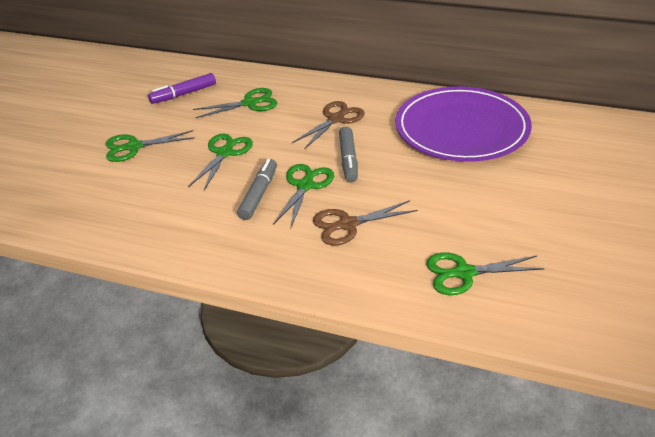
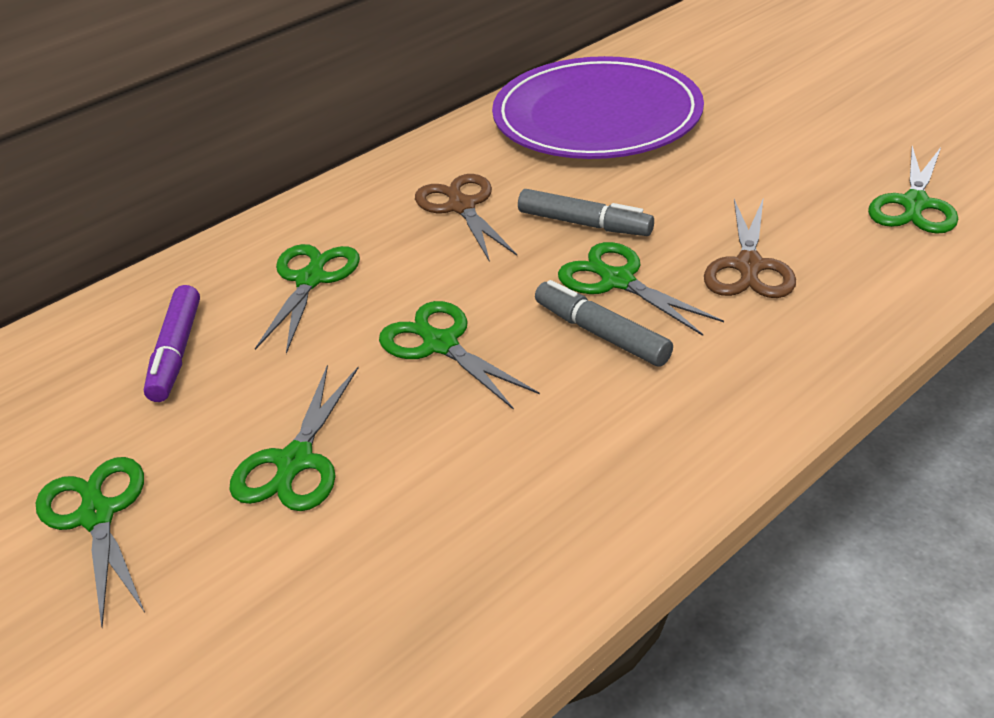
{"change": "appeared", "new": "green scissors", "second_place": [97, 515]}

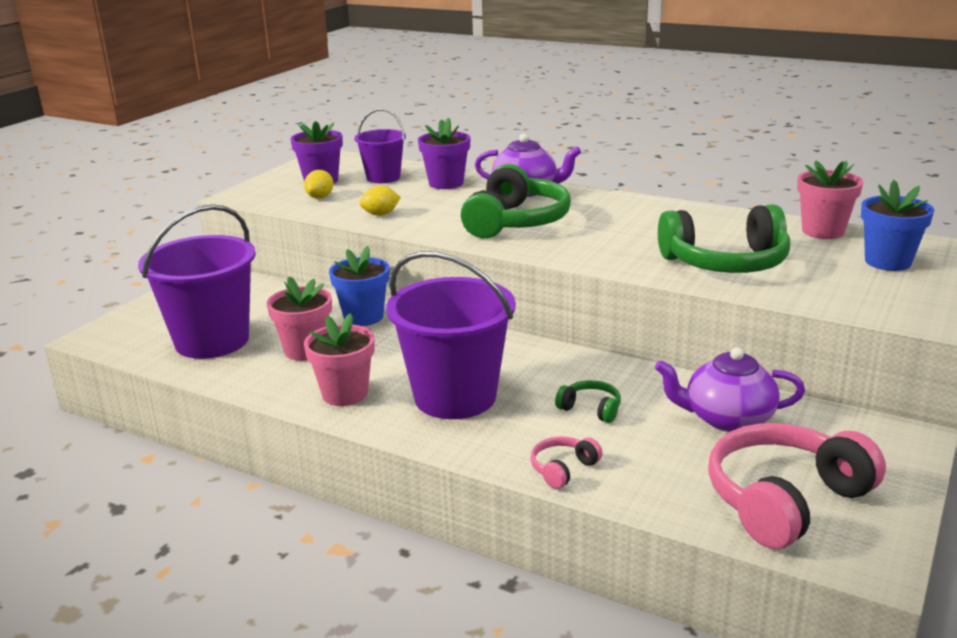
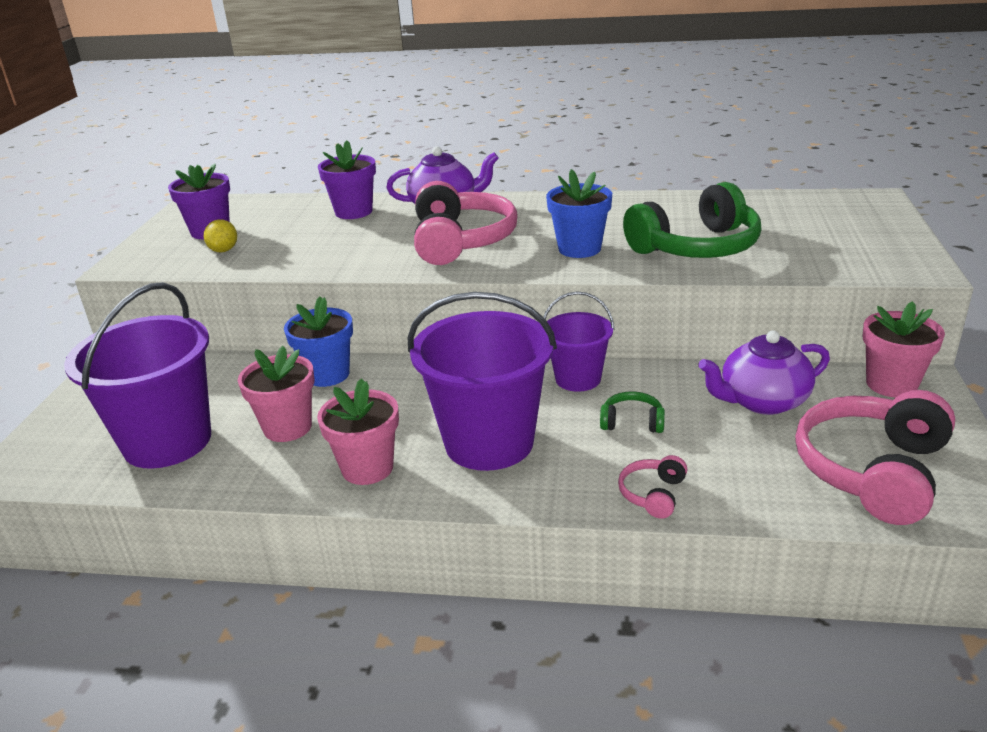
{"change": "relocated", "old": "purple bucket", "first_place": [383, 177], "second_place": [578, 379]}
{"change": "missing", "old": "yellow lemon", "first_place": [380, 214]}
{"change": "colour", "old": "green headphones", "new": "pink headphones", "first_place": [516, 222], "second_place": [461, 241]}
{"change": "relocated", "old": "pink flower pot", "first_place": [823, 231], "second_place": [891, 384]}
{"change": "relocated", "old": "blue flower pot", "first_place": [888, 262], "second_place": [579, 249]}

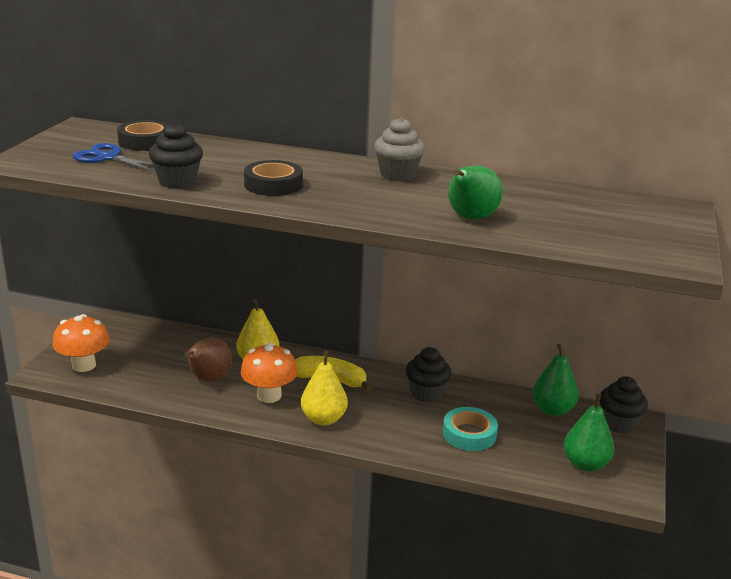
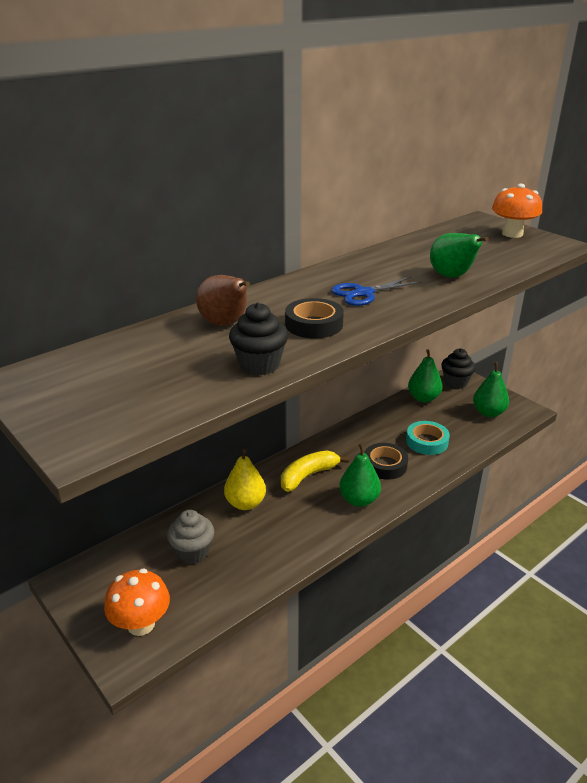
{"change": "relocated", "old": "blue scissors", "first_place": [107, 157], "second_place": [363, 293]}
{"change": "relocated", "old": "black tape", "first_place": [145, 142], "second_place": [385, 465]}
{"change": "relocated", "old": "brown pear", "first_place": [208, 379], "second_place": [225, 324]}
{"change": "relocated", "old": "orange mushroom", "first_place": [269, 395], "second_place": [512, 234]}
{"change": "colour", "old": "yellow pear", "new": "green pear", "first_place": [323, 419], "second_place": [359, 500]}
{"change": "relocated", "old": "grey cupcake", "first_place": [397, 175], "second_place": [193, 552]}
{"change": "missing", "old": "black cupcake", "first_place": [426, 393]}

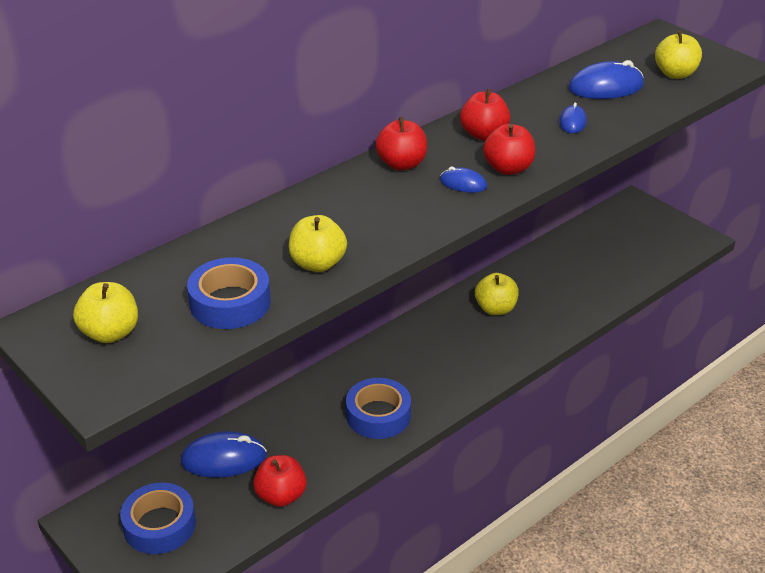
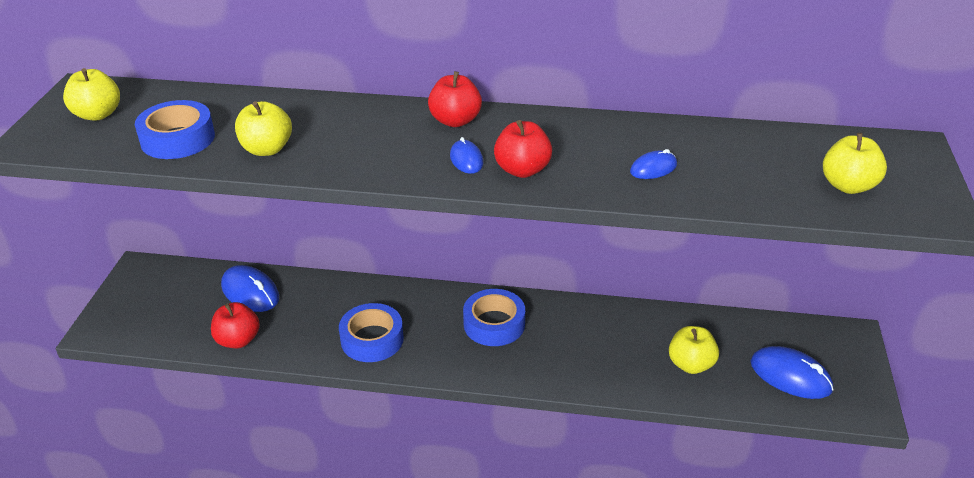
{"change": "relocated", "old": "blue tape", "first_place": [159, 525], "second_place": [494, 324]}
{"change": "missing", "old": "red apple", "first_place": [484, 134]}
{"change": "relocated", "old": "yellow apple", "first_place": [495, 309], "second_place": [691, 364]}
{"change": "relocated", "old": "blue mouse", "first_place": [606, 87], "second_place": [790, 376]}

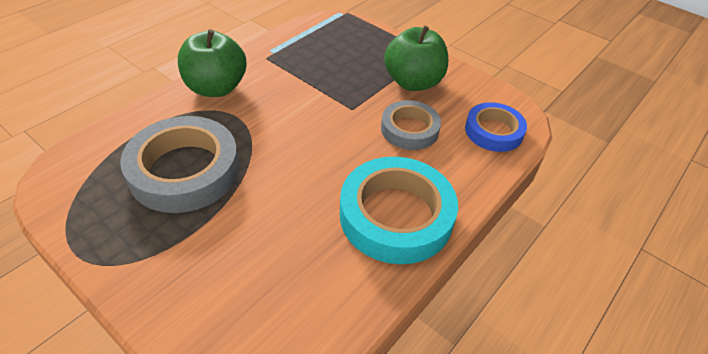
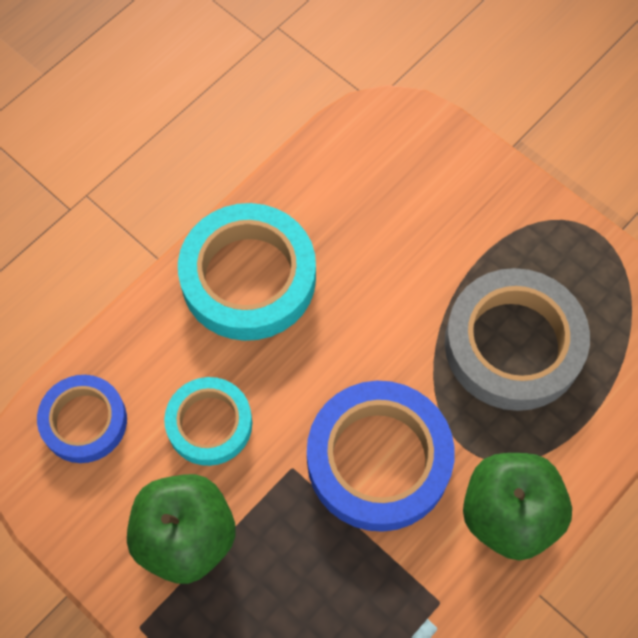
{"change": "colour", "old": "grey tape", "new": "turquoise tape", "first_place": [409, 129], "second_place": [209, 424]}
{"change": "appeared", "new": "blue tape", "second_place": [378, 459]}

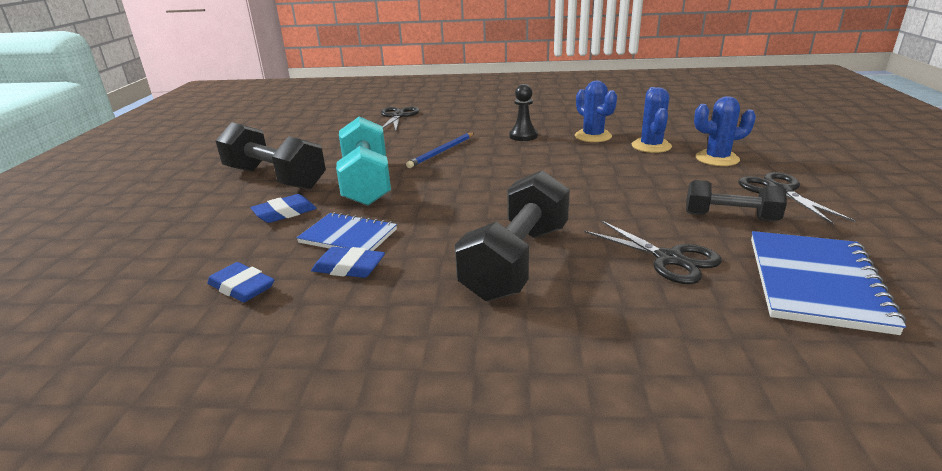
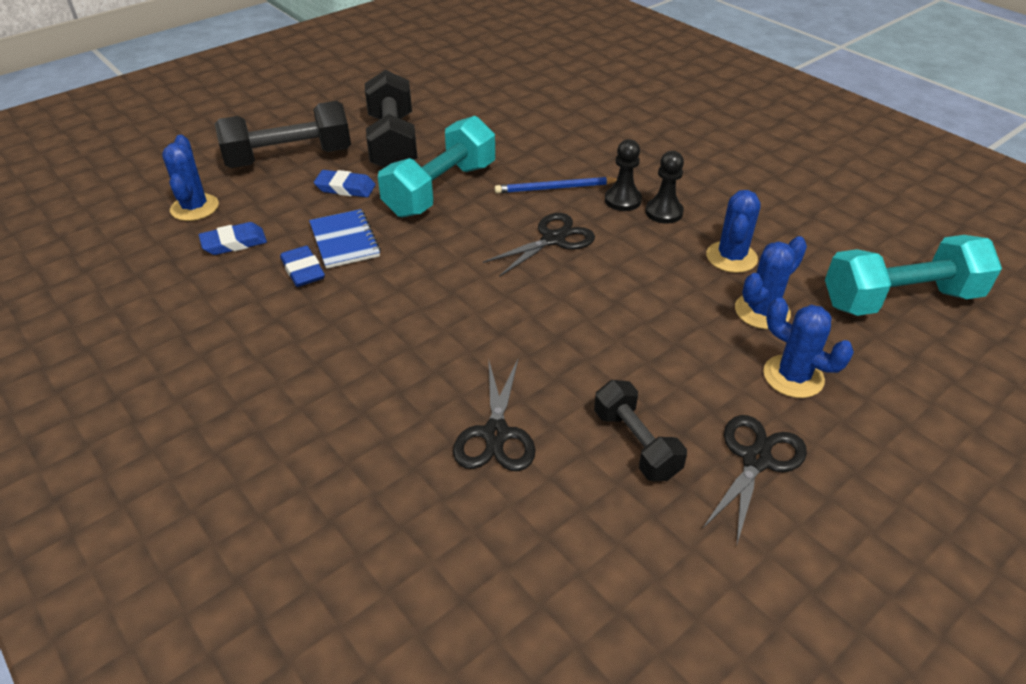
{"change": "spun", "old": "blue eraser", "first_place": [242, 287], "second_place": [234, 243], "degrees": 75}
{"change": "relocated", "old": "black scissors", "first_place": [397, 116], "second_place": [553, 239]}
{"change": "relocated", "old": "black dumbbell", "first_place": [517, 261], "second_place": [289, 158]}
{"change": "missing", "old": "blue notebook", "first_place": [815, 282]}
{"change": "appeared", "new": "blue cactus", "second_place": [194, 208]}
{"change": "appeared", "new": "black pawn", "second_place": [622, 200]}
{"change": "appeared", "new": "turquoise dumbbell", "second_place": [900, 299]}

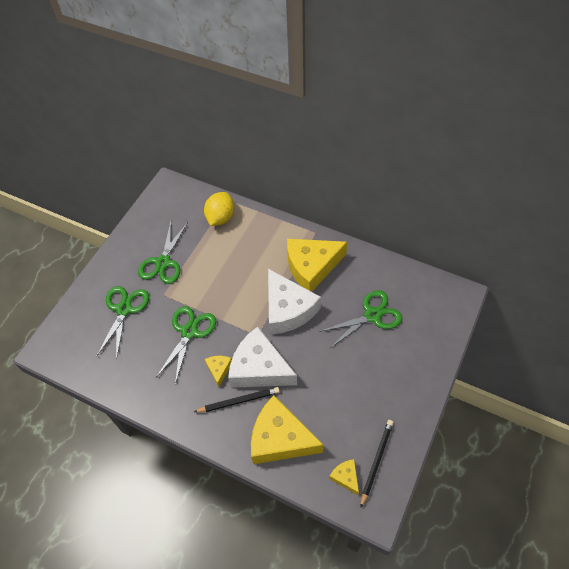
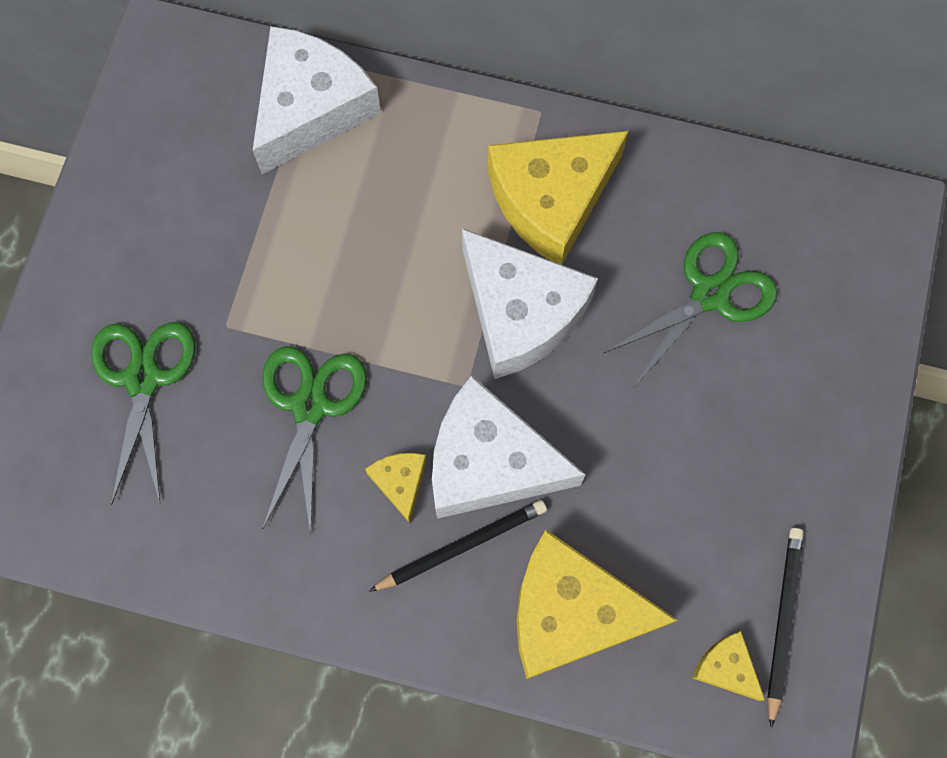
{"change": "missing", "old": "green scissors", "first_place": [163, 262]}
{"change": "exchanged", "old": "yellow lemon", "new": "white cheese", "first_place": [221, 217], "second_place": [310, 108]}

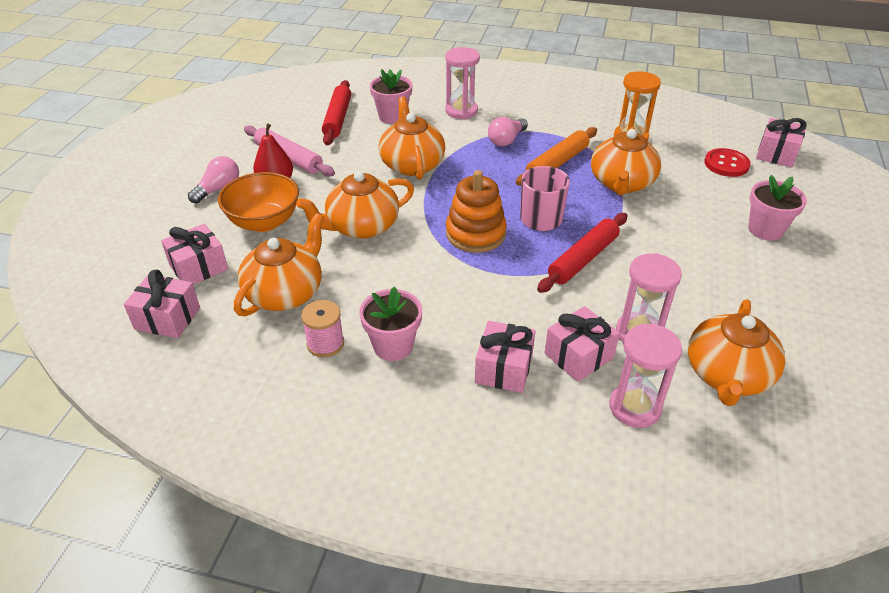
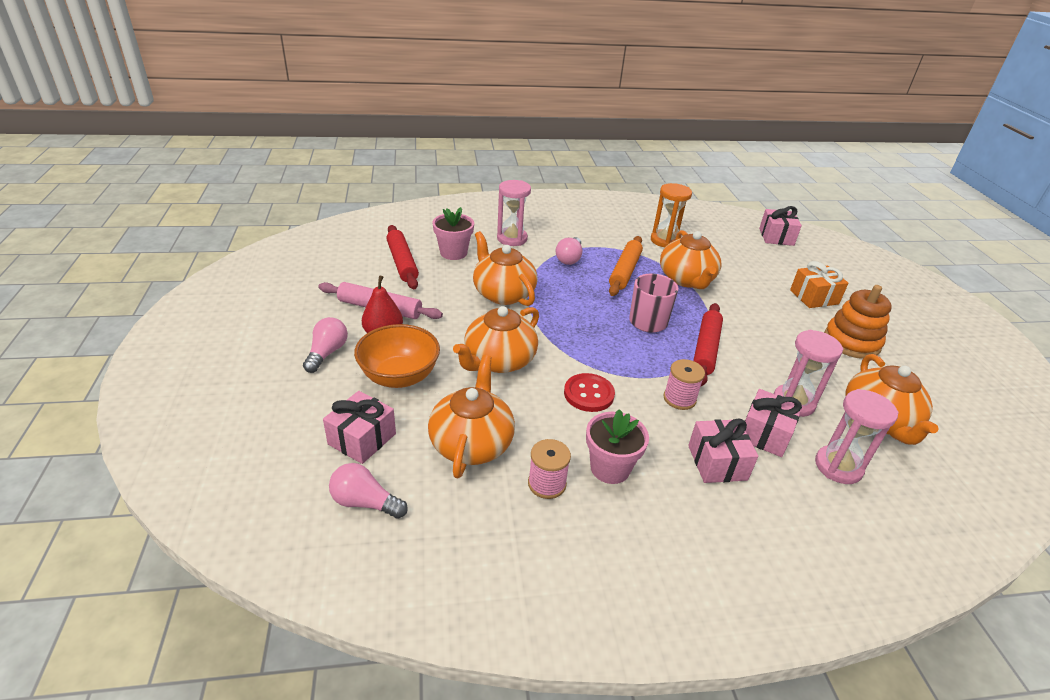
{"change": "exchanged", "old": "pink gift", "new": "pink light bulb", "first_place": [167, 318], "second_place": [365, 502]}
{"change": "relocated", "old": "orange stacking toy", "first_place": [475, 234], "second_place": [851, 342]}
{"change": "relocated", "old": "red button", "first_place": [726, 164], "second_place": [588, 394]}
{"change": "exchanged", "old": "pink flower pot", "new": "orange gift", "first_place": [765, 230], "second_place": [814, 297]}
{"change": "appeared", "new": "pink spool", "second_place": [679, 399]}

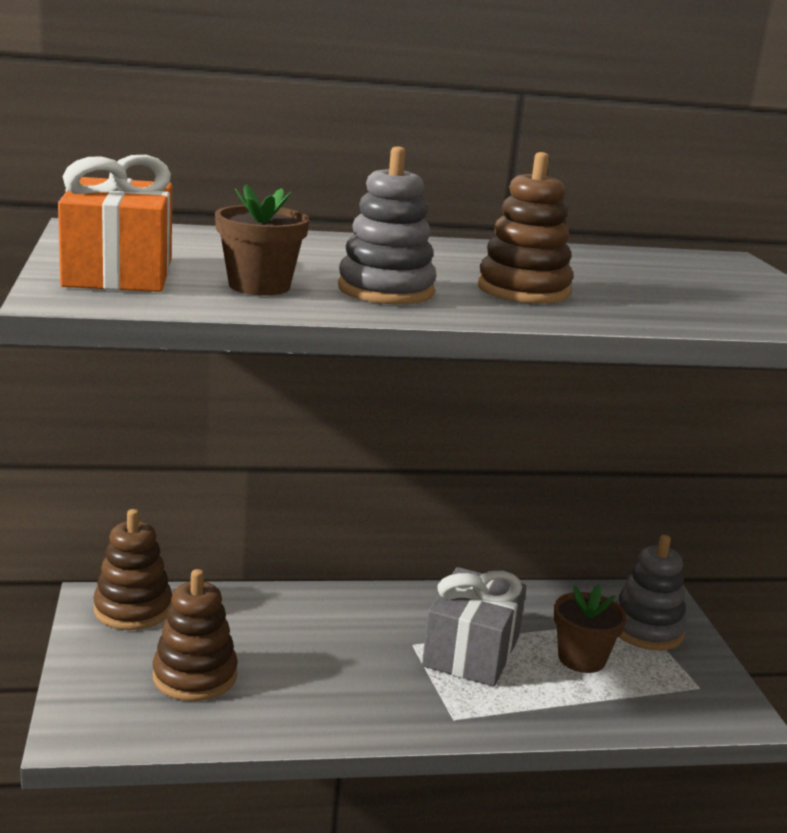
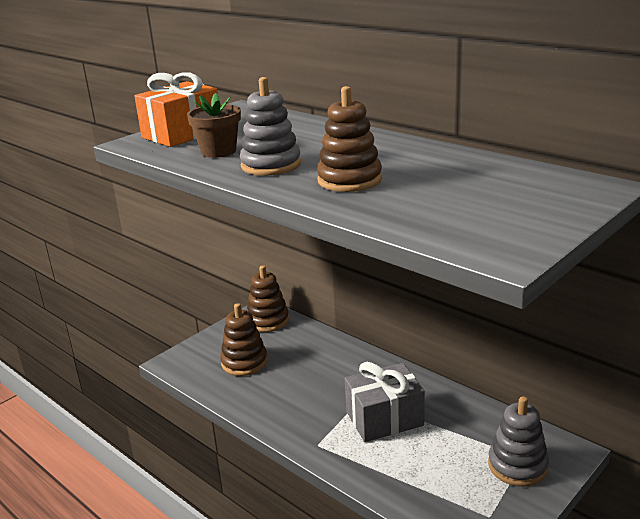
{"change": "missing", "old": "brown flower pot", "first_place": [581, 658]}

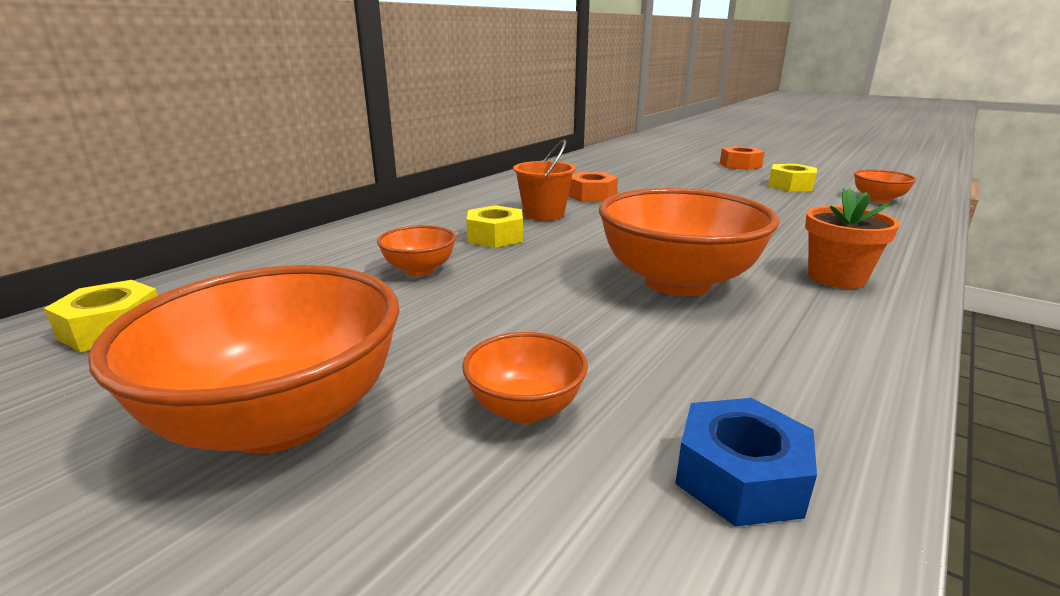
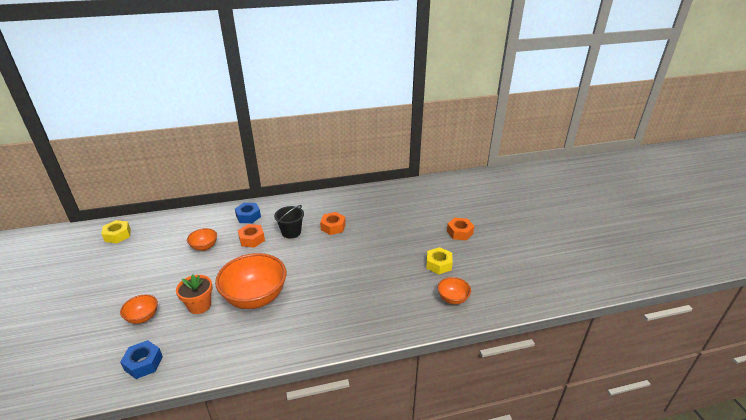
{"change": "missing", "old": "orange bowl", "first_place": [280, 419]}
{"change": "colour", "old": "yellow nut", "new": "orange nut", "first_place": [495, 237], "second_place": [252, 239]}
{"change": "colour", "old": "orange bucket", "new": "black bucket", "first_place": [544, 214], "second_place": [291, 232]}
{"change": "relocated", "old": "orange flower pot", "first_place": [836, 278], "second_place": [199, 305]}
{"change": "appeared", "new": "blue nut", "second_place": [248, 216]}

